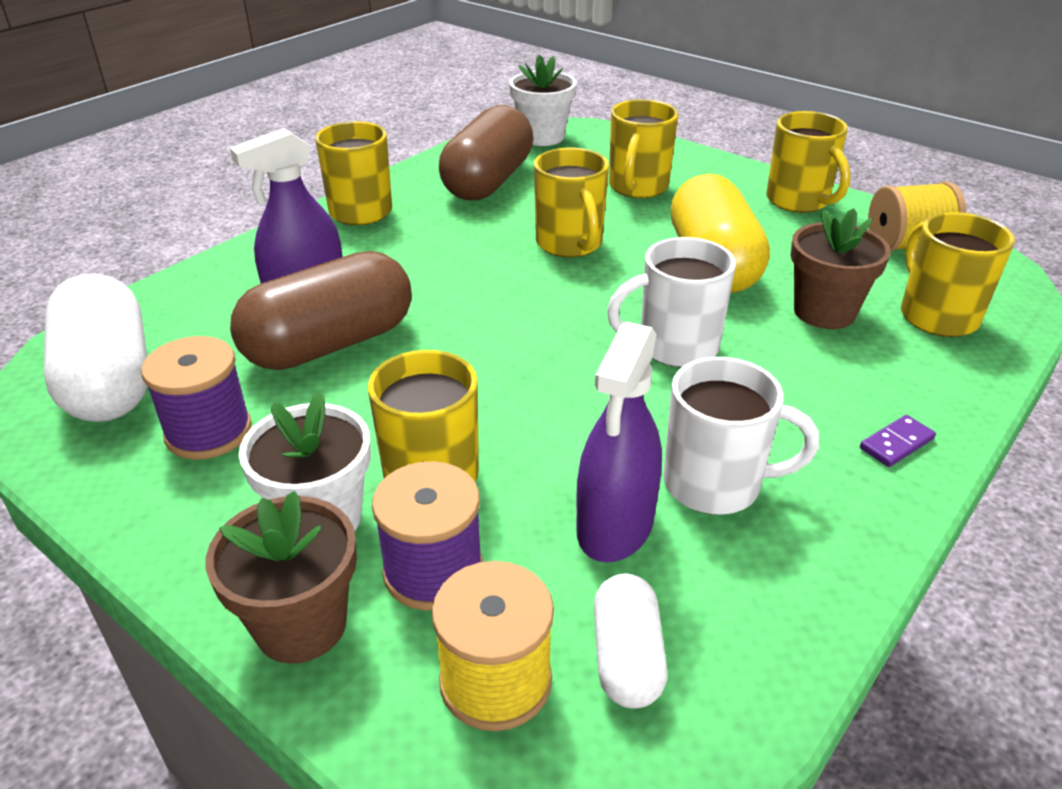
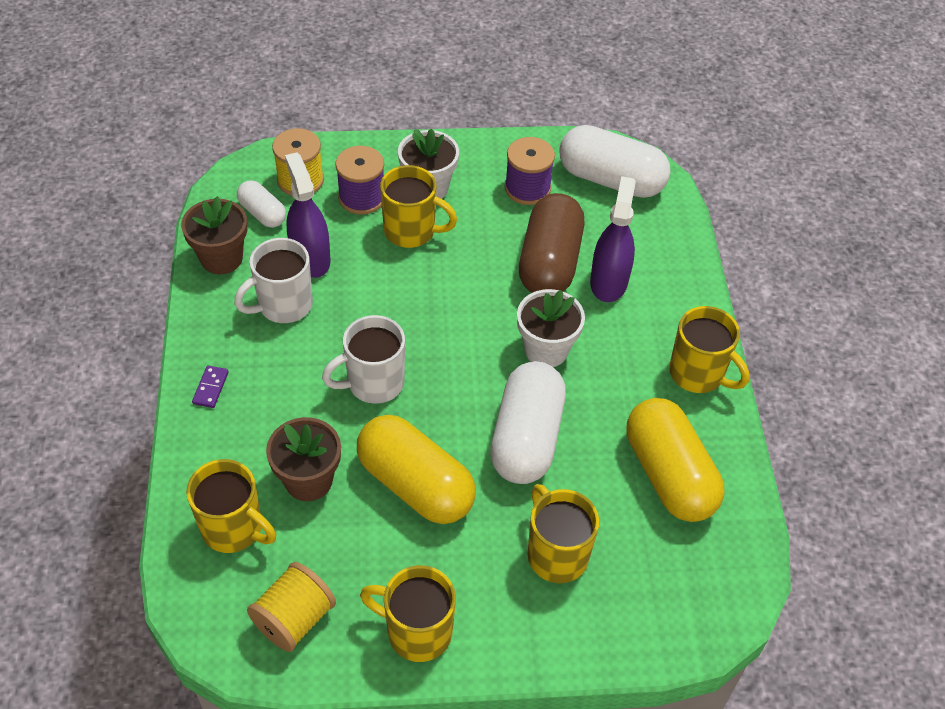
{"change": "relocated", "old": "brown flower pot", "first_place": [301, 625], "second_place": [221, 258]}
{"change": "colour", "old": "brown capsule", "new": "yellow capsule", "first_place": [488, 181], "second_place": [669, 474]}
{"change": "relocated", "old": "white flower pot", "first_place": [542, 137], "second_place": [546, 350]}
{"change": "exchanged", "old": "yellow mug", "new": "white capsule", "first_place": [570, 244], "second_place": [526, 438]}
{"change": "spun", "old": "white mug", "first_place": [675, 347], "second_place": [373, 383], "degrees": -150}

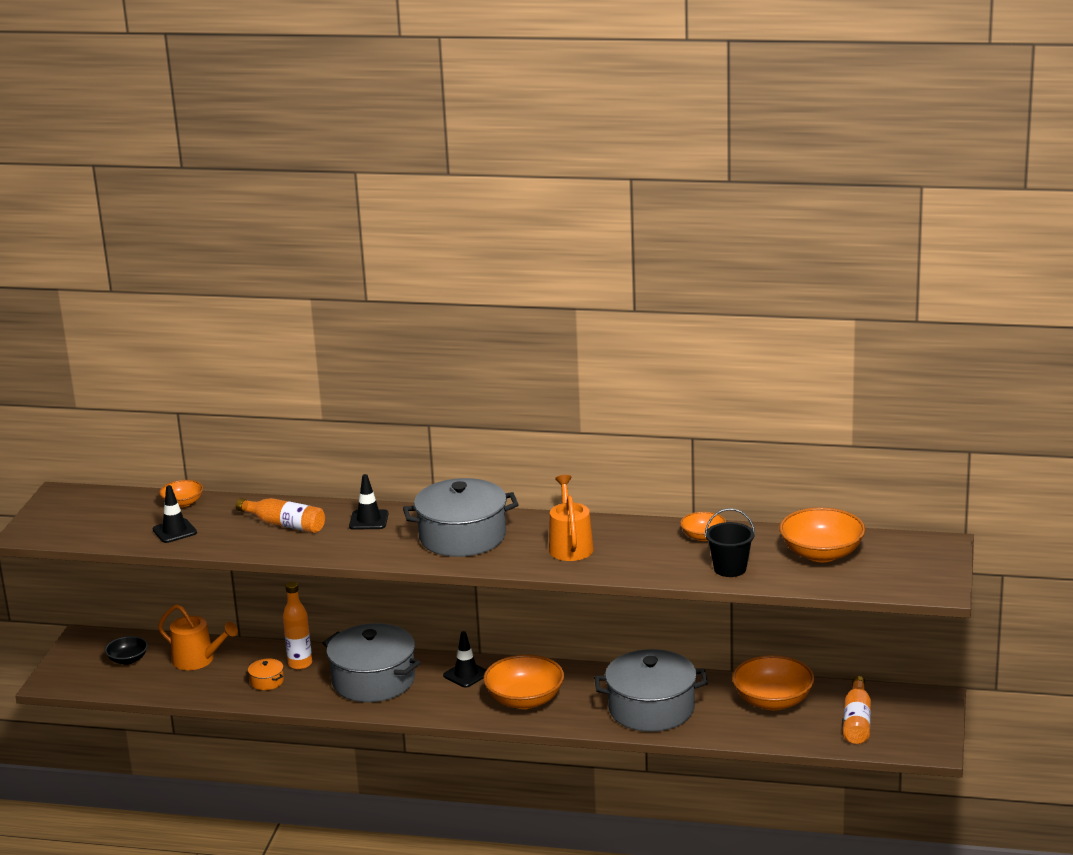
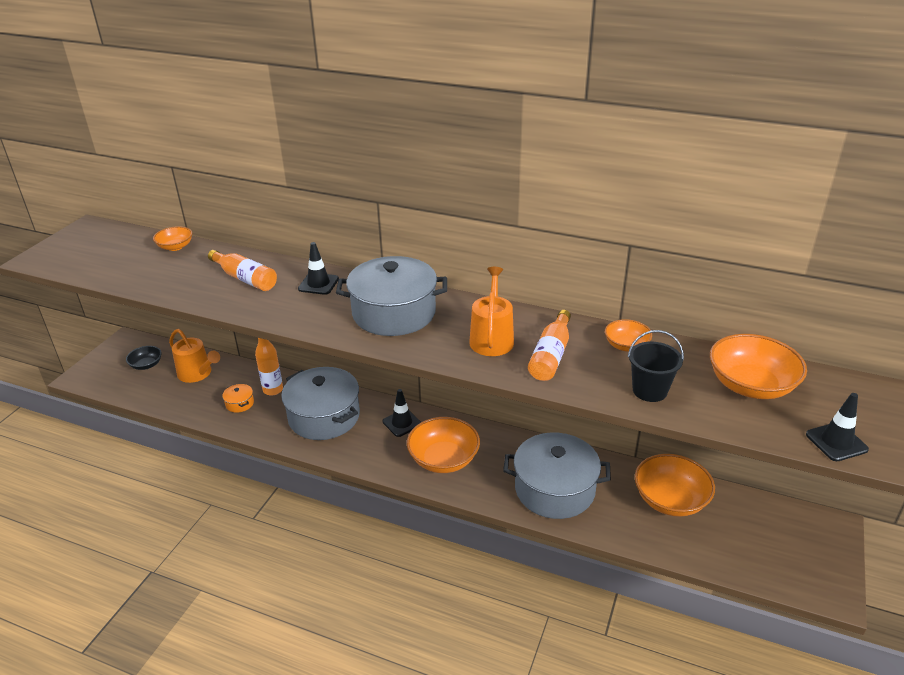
{"change": "relocated", "old": "black traffic cone", "first_place": [174, 531], "second_place": [836, 442]}
{"change": "relocated", "old": "orange bottle", "first_place": [857, 721], "second_place": [551, 355]}

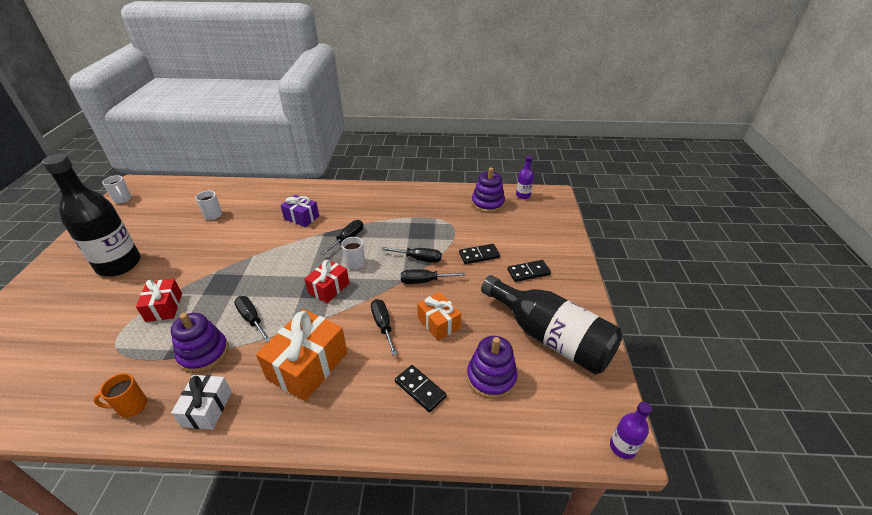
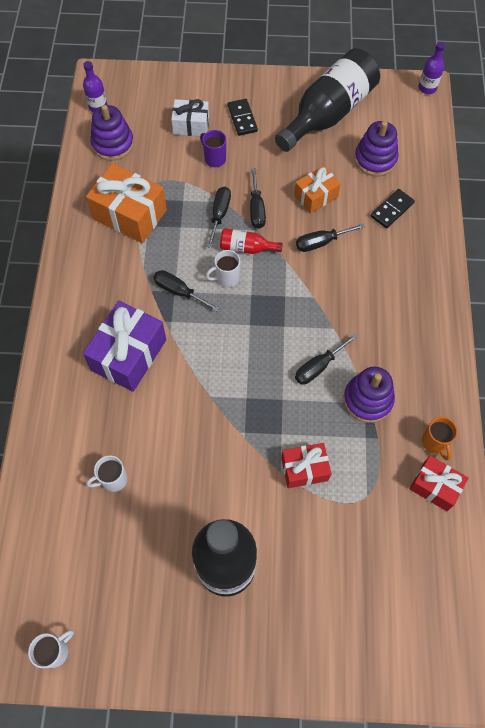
{"change": "relocated", "old": "white gift", "first_place": [207, 409], "second_place": [191, 125]}
{"change": "relocated", "old": "orange gift", "first_place": [308, 366], "second_place": [130, 214]}
{"change": "size", "old": "purple gift", "first_place": [301, 217], "second_place": [129, 355], "factor": 1.66}
{"change": "relocated", "old": "red gift", "first_place": [329, 288], "second_place": [435, 486]}
{"change": "exchanged", "old": "black domino", "new": "purple mug", "first_place": [479, 255], "second_place": [214, 159]}
{"change": "appeared", "new": "red bottle", "second_place": [246, 248]}

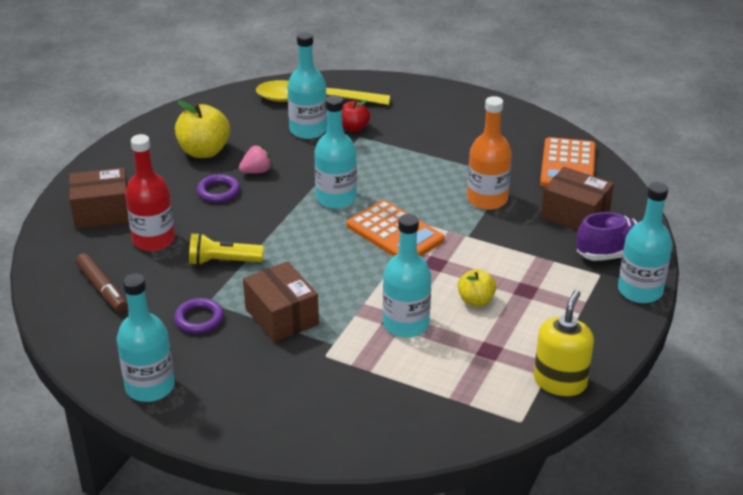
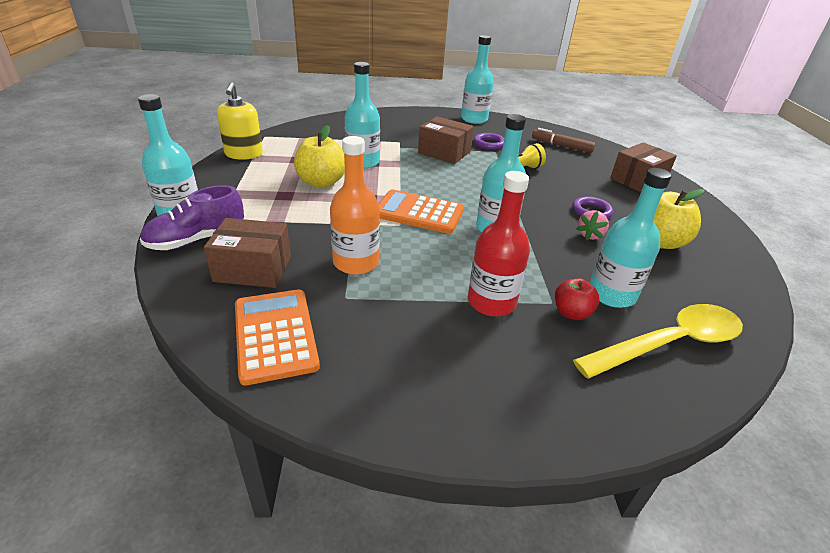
{"change": "relocated", "old": "red bottle", "first_place": [153, 240], "second_place": [491, 302]}
{"change": "size", "old": "yellow apple", "first_place": [475, 300], "second_place": [321, 182], "factor": 1.68}

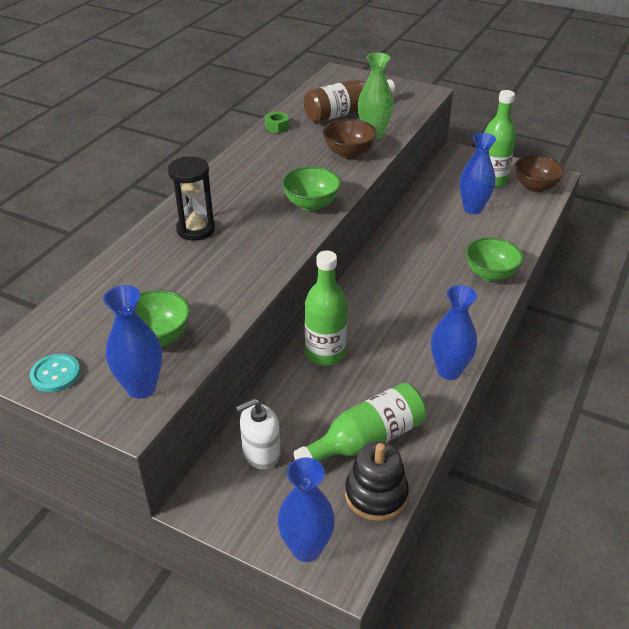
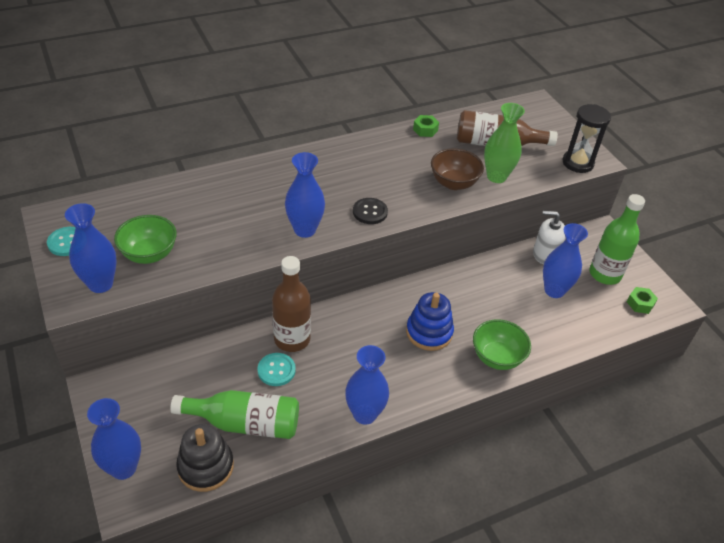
{"change": "relocated", "old": "black hourglass", "first_place": [195, 229], "second_place": [578, 163]}
{"change": "relocated", "old": "white soap dispenser", "first_place": [261, 453], "second_place": [545, 254]}
{"change": "exchanged", "old": "green bowl", "new": "black button", "first_place": [311, 204], "second_place": [370, 212]}
{"change": "colour", "old": "green bottle", "new": "brown bottle", "first_place": [325, 353], "second_place": [292, 339]}
{"change": "exchanged", "old": "brown bowl", "new": "green nut", "first_place": [535, 187], "second_place": [640, 303]}
{"change": "appeared", "new": "turquoise button", "second_place": [276, 370]}
{"change": "appeared", "new": "blue vase", "second_place": [305, 230]}
{"change": "appeared", "new": "blue stacking toy", "second_place": [429, 332]}

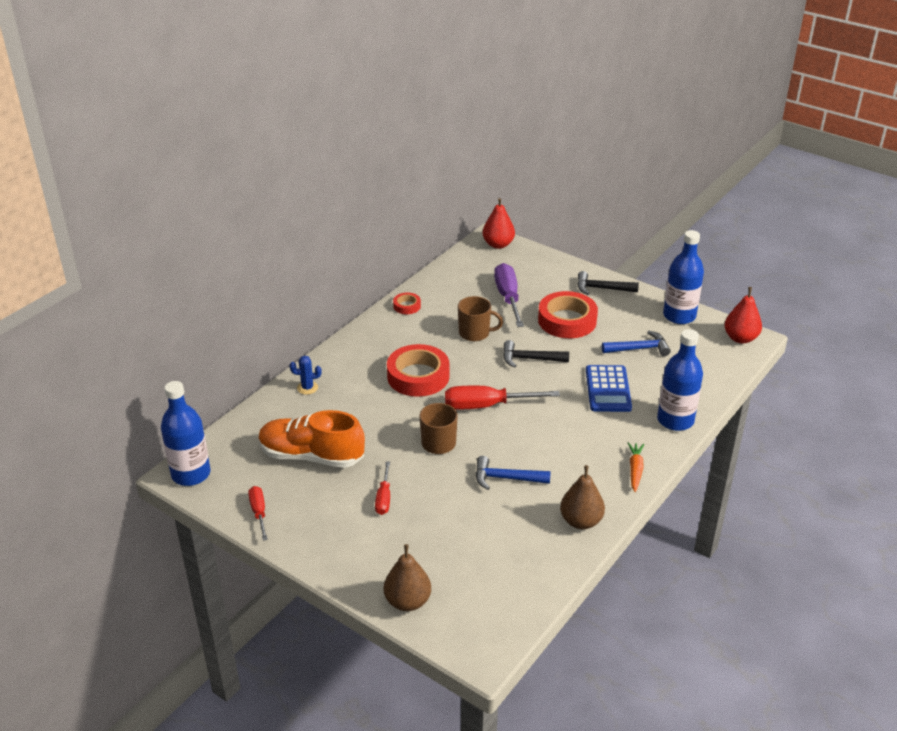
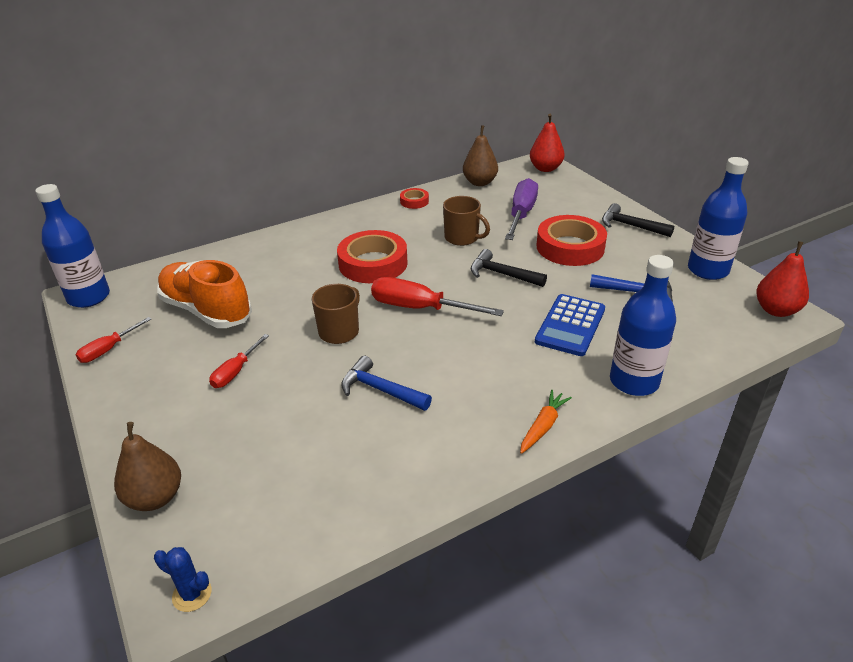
{"change": "spun", "old": "red screwdriver", "first_place": [259, 512], "second_place": [108, 349], "degrees": -150}
{"change": "relocated", "old": "blue cactus", "first_place": [307, 388], "second_place": [192, 594]}
{"change": "relocated", "old": "brown pear", "first_place": [581, 521], "second_place": [480, 182]}

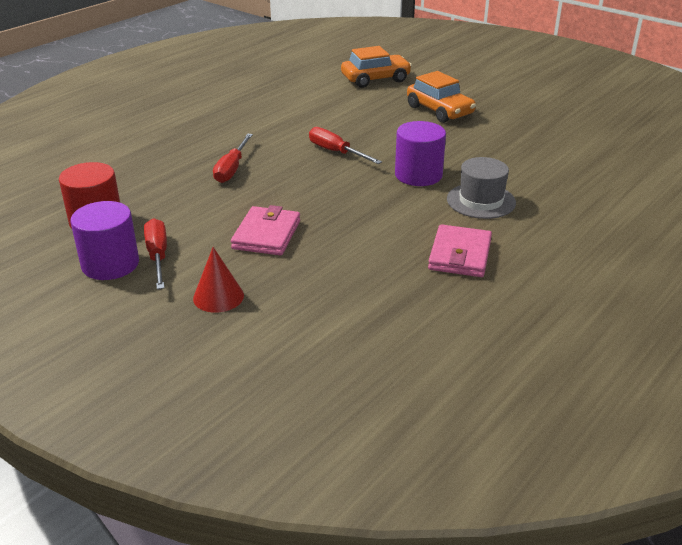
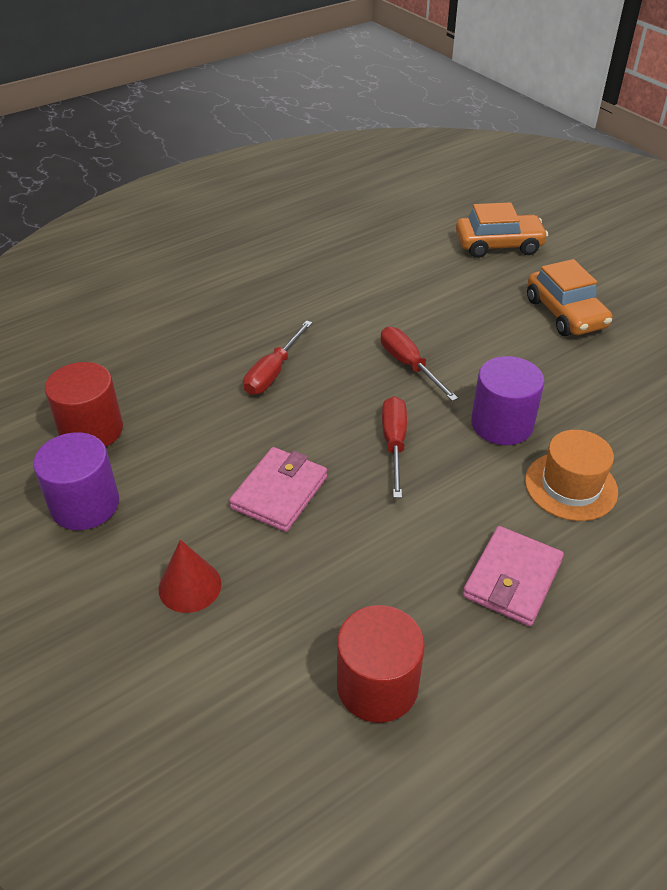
{"change": "relocated", "old": "red screwdriver", "first_place": [158, 256], "second_place": [394, 444]}
{"change": "colour", "old": "grey hat", "new": "orange hat", "first_place": [481, 201], "second_place": [570, 486]}
{"change": "appeared", "new": "red cylinder", "second_place": [377, 685]}

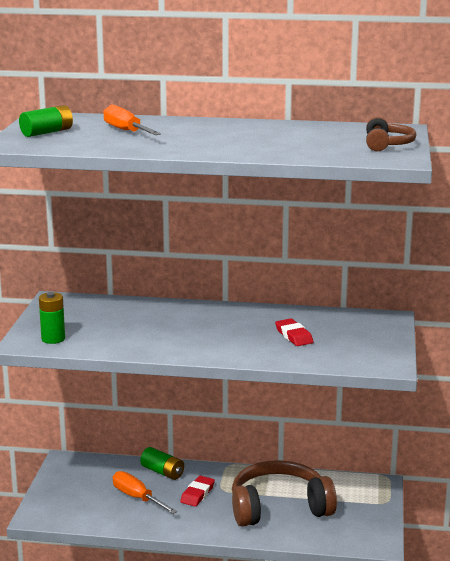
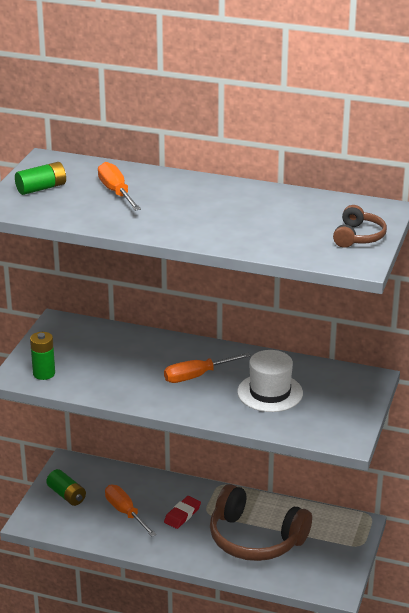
{"change": "relocated", "old": "green battery", "first_place": [162, 472], "second_place": [66, 495]}
{"change": "spun", "old": "brown headphones", "first_place": [279, 507], "second_place": [255, 539], "degrees": -150}
{"change": "exchanged", "old": "red eraser", "new": "white hat", "first_place": [294, 336], "second_place": [270, 392]}
{"change": "appeared", "new": "orange screwdriver", "second_place": [197, 376]}

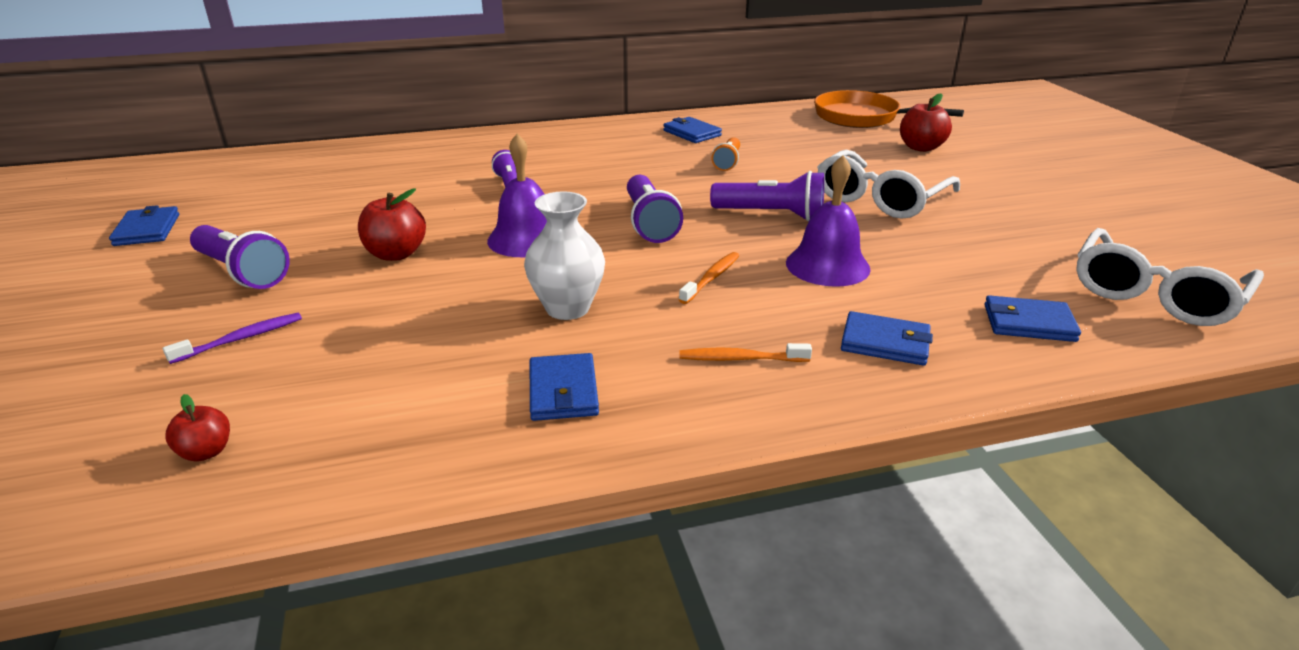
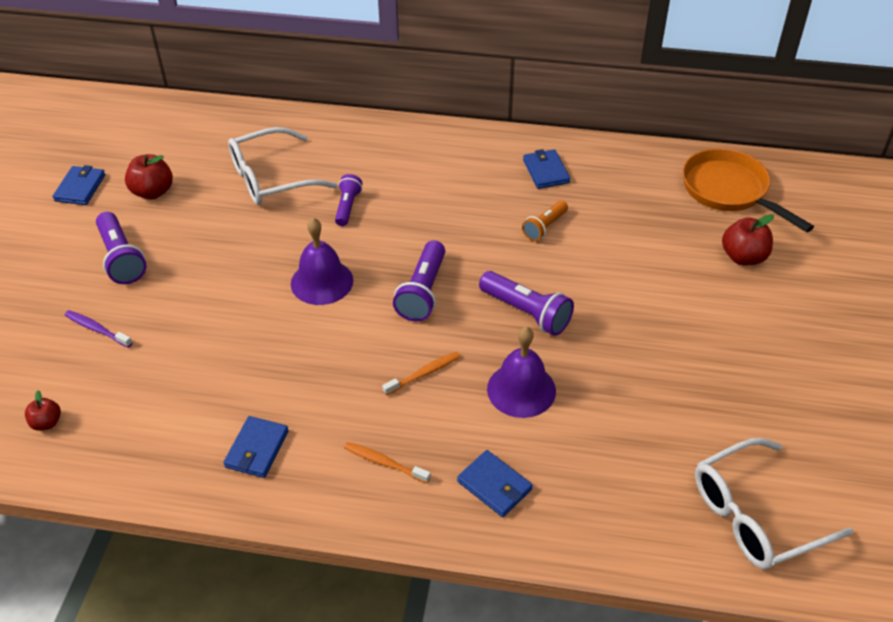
{"change": "spun", "old": "purple toothbrush", "first_place": [241, 339], "second_place": [97, 329], "degrees": -135}
{"change": "relocated", "old": "red apple", "first_place": [396, 254], "second_place": [153, 192]}
{"change": "missing", "old": "white vase", "first_place": [567, 308]}
{"change": "relocated", "old": "white glasses", "first_place": [879, 199], "second_place": [270, 179]}
{"change": "missing", "old": "blue wallet", "first_place": [1028, 323]}

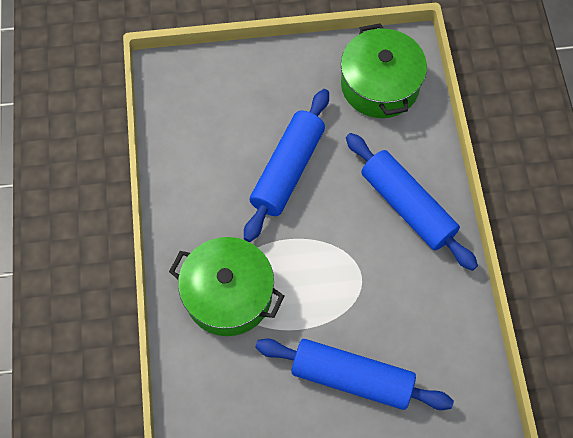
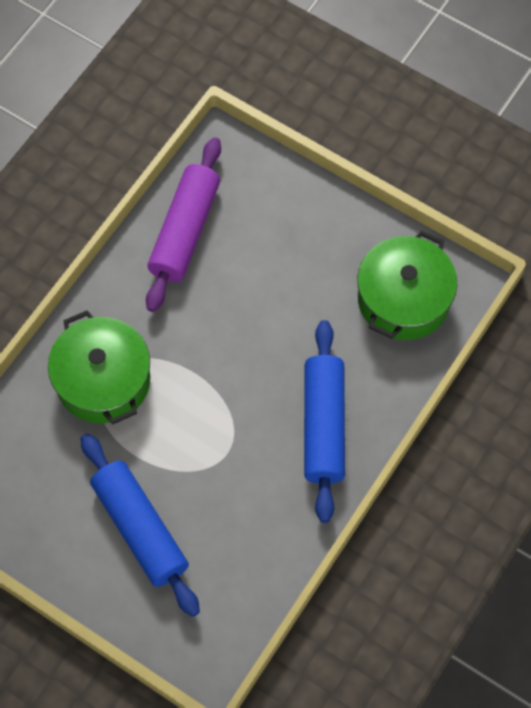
{"change": "missing", "old": "blue rolling pin", "first_place": [287, 170]}
{"change": "appeared", "new": "purple rolling pin", "second_place": [185, 231]}

